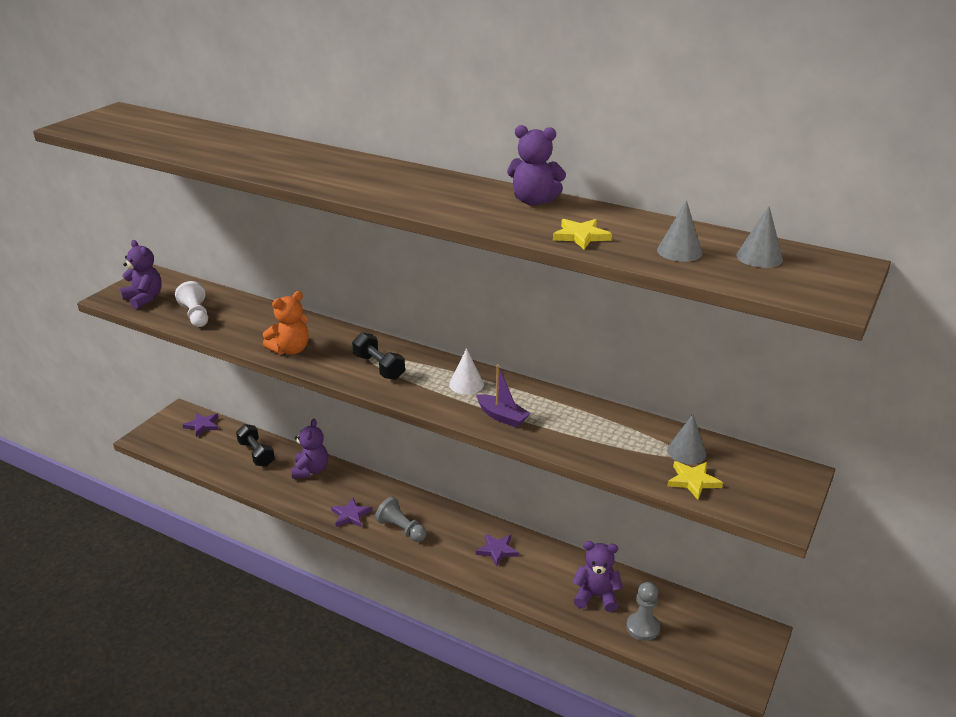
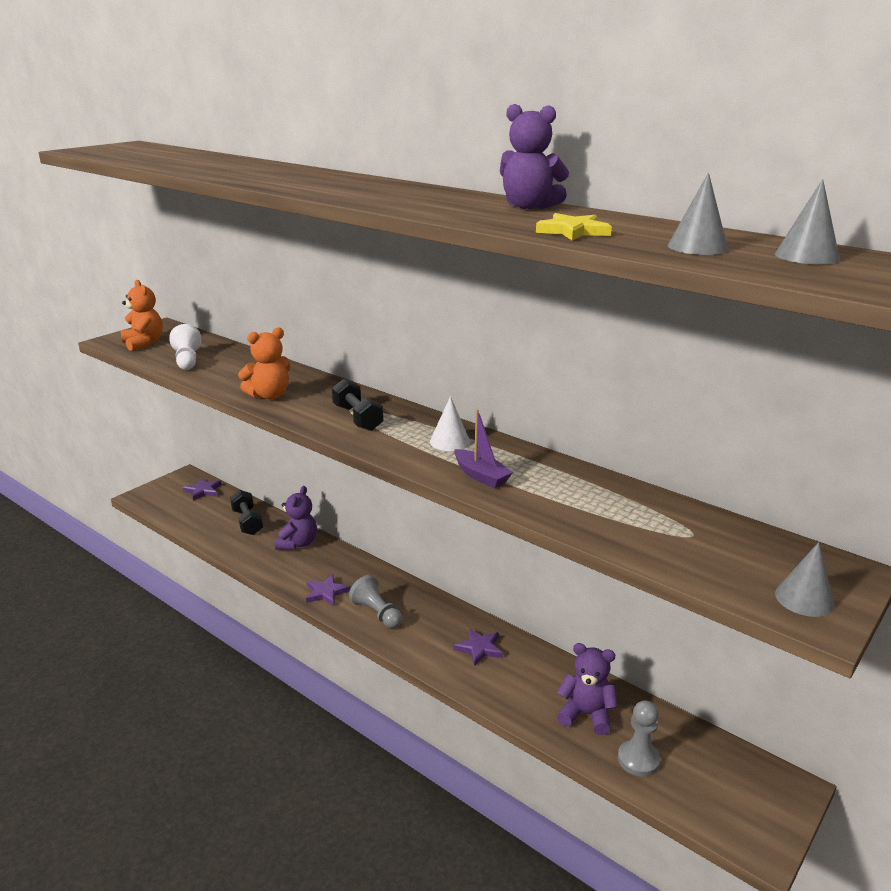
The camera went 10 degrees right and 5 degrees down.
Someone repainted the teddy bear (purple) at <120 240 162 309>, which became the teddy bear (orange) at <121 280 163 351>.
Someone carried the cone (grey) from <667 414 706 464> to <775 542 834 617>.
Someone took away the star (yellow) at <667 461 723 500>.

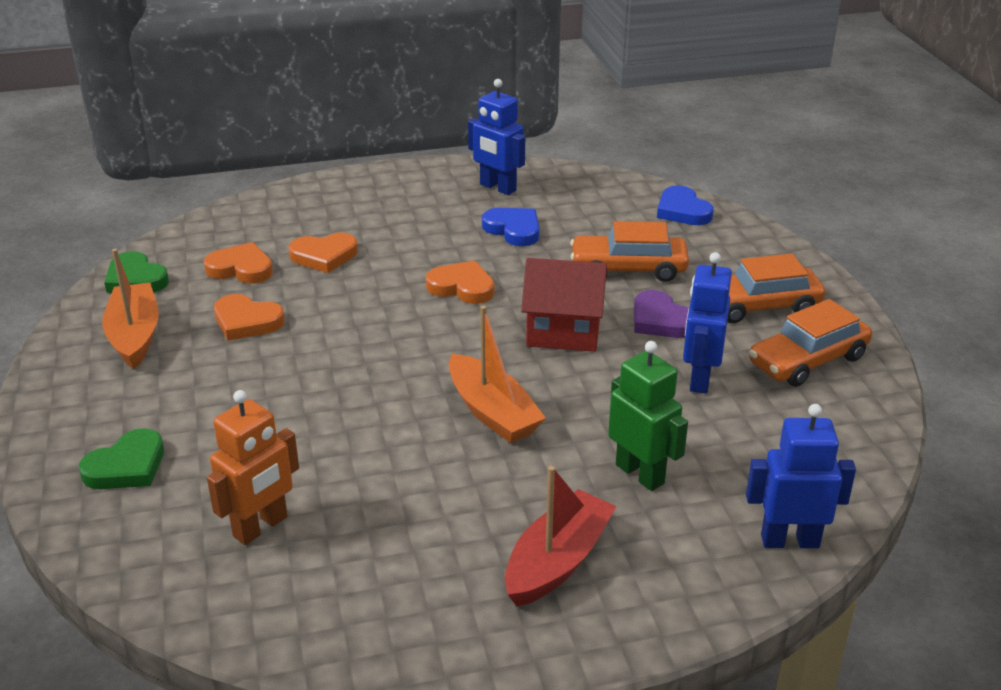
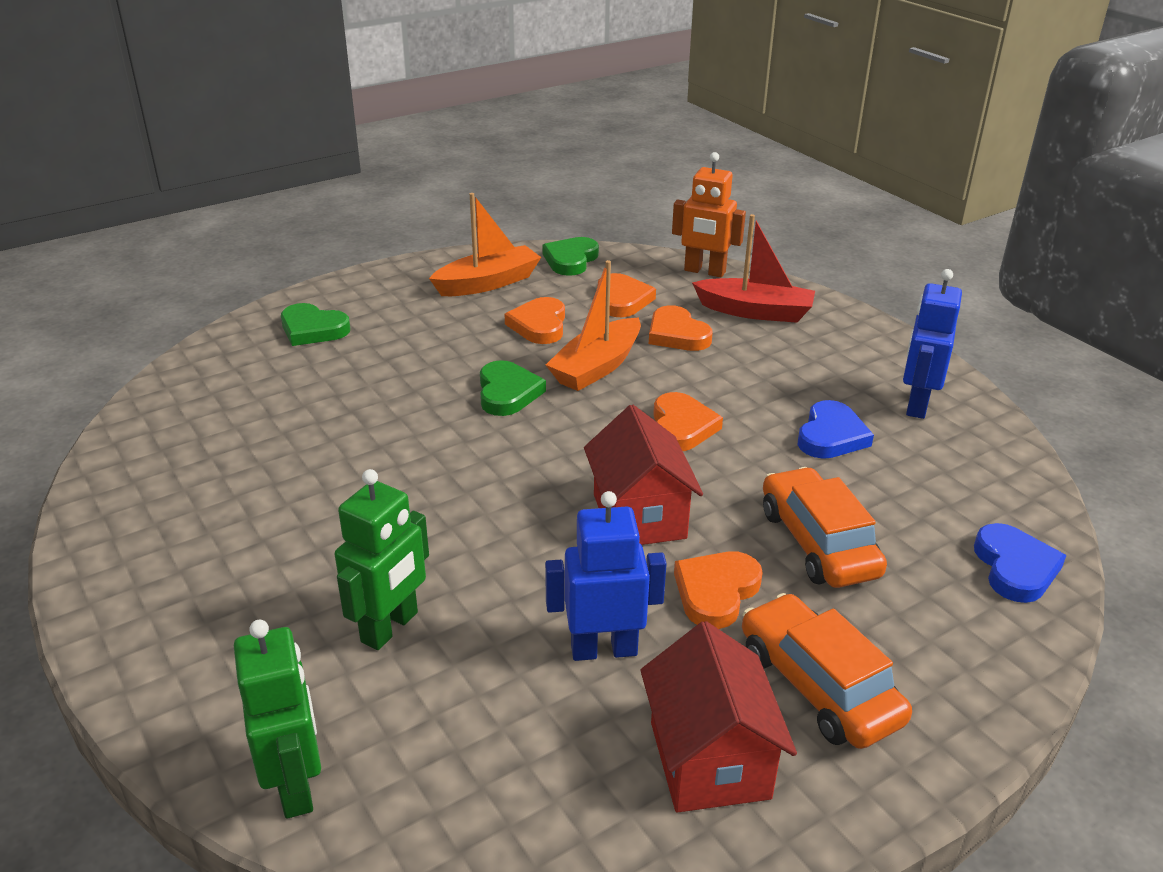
The camera went 70 degrees right and 0 degrees up.
Someone carried the robot (orange) from <207 390 299 545> to <672 152 746 277>.
Someone carried the boat (orange) from <449 306 546 443> to <546 260 641 391>.
Someone carried the boat (red) from <505 466 617 607> to <692 214 815 323>.
Someone repainted the heart (purple) at <634 290 689 338>, which became the heart (orange) at <674 551 763 629>.
Someone rotated the heart (blue) at <657 186 714 225> by 135 degrees clockwise.
Someone repainted the robot (blue) at <746 404 856 548>, which became the robot (green) at <234 620 321 819>.
Someone swapped the car (orange) at <749 299 872 387> for the house (red) at <640 621 797 813>.
Someone put down the heart (green) at <480 360 546 416>.

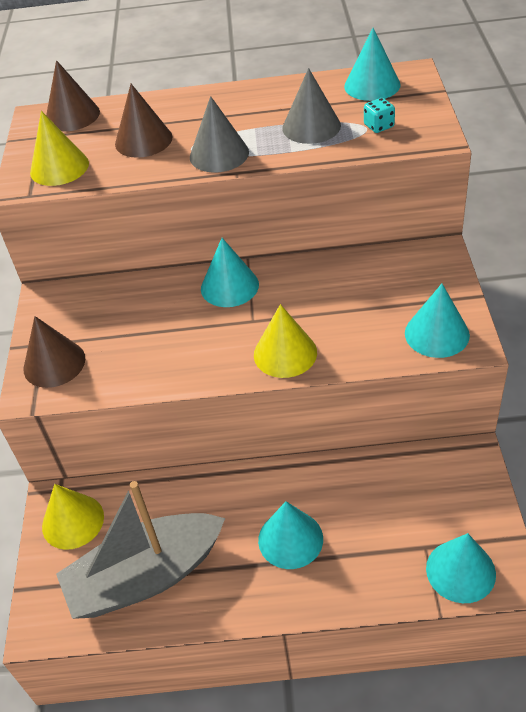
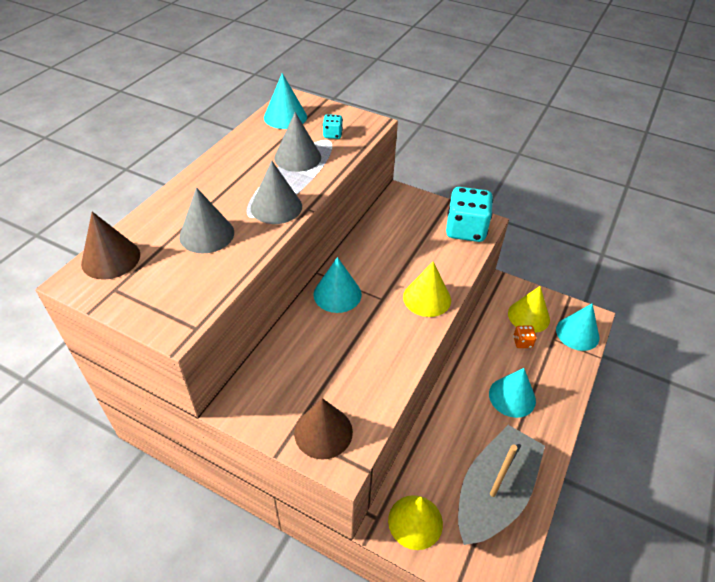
The camera went 65 degrees left and 0 degrees up.
Someone carried the cone (yellow) from <30 111 89 186> to <508 286 550 333>.
Someone rotated the boat (grey) at <56 481 225 619> by 150 degrees counterclockwise.
Someone repainted the cone (brown) at <115 84 173 158>, which became the cone (grey) at <179 187 234 253>.
Someone swapped the cone (turquoise) at <405 284 470 358> for the dice (turquoise) at <446 187 493 242>.
Someone put down the dice (orange) at <513 326 536 348>.

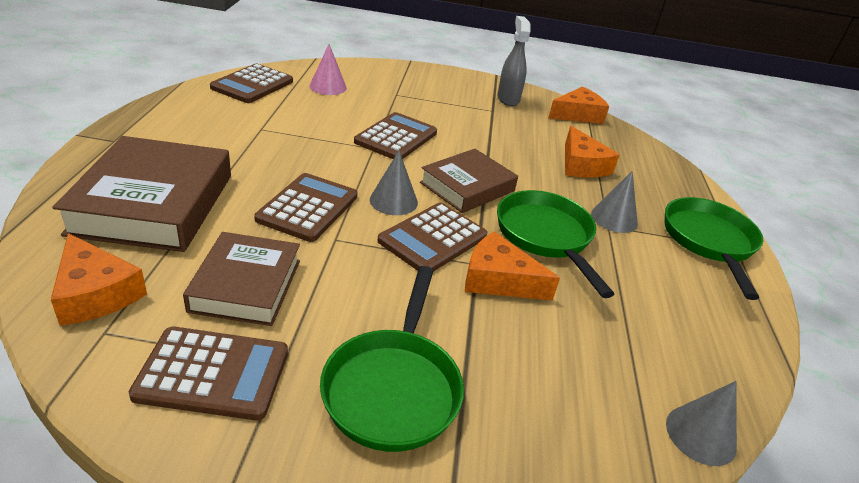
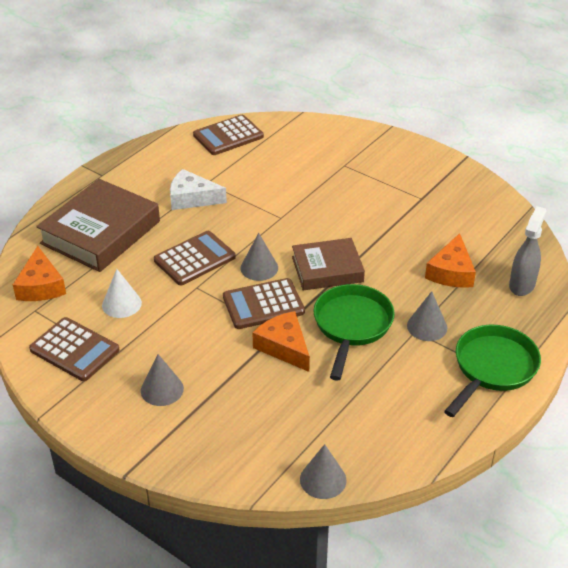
The camera went 35 degrees right and 5 degrees up.
Someone swapped the book (brown) at <183 232 300 326> for the cone (white) at <102 269 142 318>.
Someone took away the cone (pink) at <309 44 347 95>.
Someone swapped the pan (green) at <320 266 464 452> for the cone (grey) at <141 354 184 406>.
Someone took away the calculator (brown) at <354 112 437 159>.
Someone carried the spray bottle (grey) from <497 16 531 106> to <509 206 546 296>.
Someone took away the cheese (orange) at <548 86 609 124>.
Someone put down the cheese (white) at <170 169 227 210>.

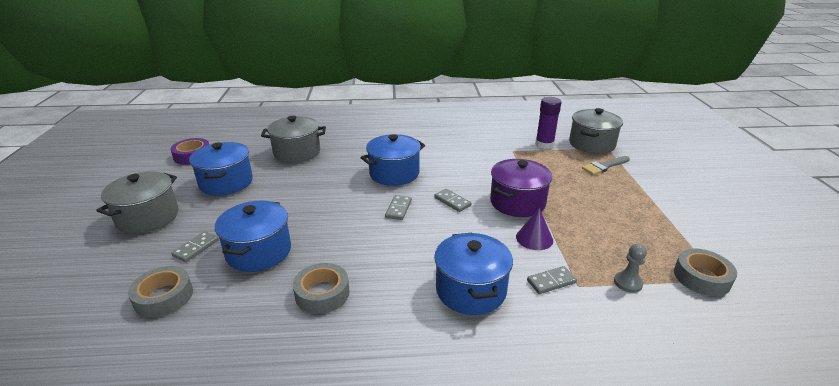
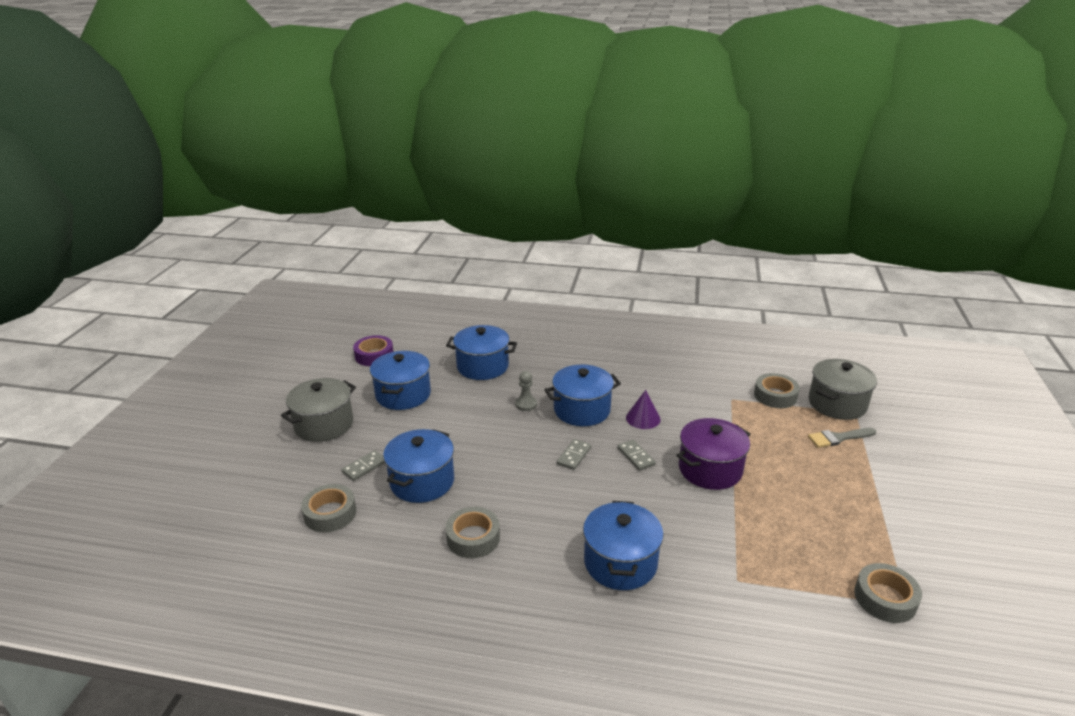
The camera went 15 degrees right and 0 degrees up.
Someone repainted the pot (grey) at <261 116 326 163>, which became the pot (blue) at <446 325 517 380>.
Someone carried the cone (purple) from <516 208 553 250> to <626 390 661 429>.
Someone took away the domino (grey) at <527 266 577 294>.
Someone swapped the glue stick (purple) at <535 97 561 149> for the tape (grey) at <754 373 800 408>.
Someone carried the pawn (grey) from <614 244 647 293> to <515 371 537 411>.

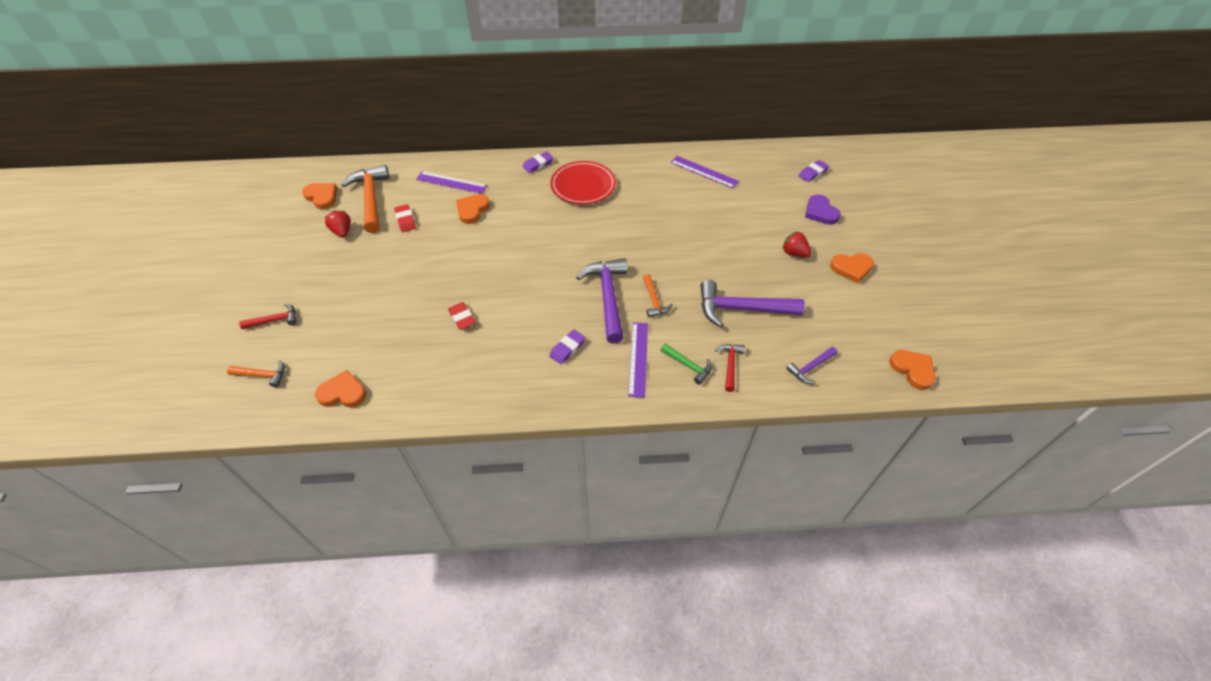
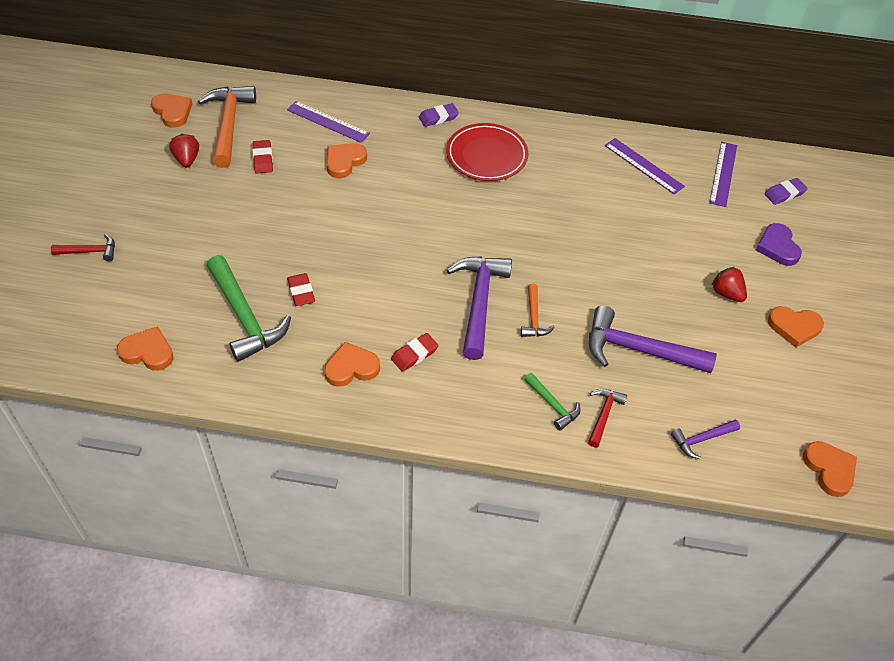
The camera went 10 degrees right and 0 degrees up.
Someone took away the hammer (orange) at <227 360 285 388>.
Someone repainted the eraser (purple) at <549 329 586 364>, which became the eraser (red) at <391 333 439 372>.
Someone carried the ruler (purple) from <628 322 648 398> to <709 142 737 207>.
Someone put down the hammer (green) at <207 255 291 362>.
Someone put down the heart (orange) at <324 342 380 387>.

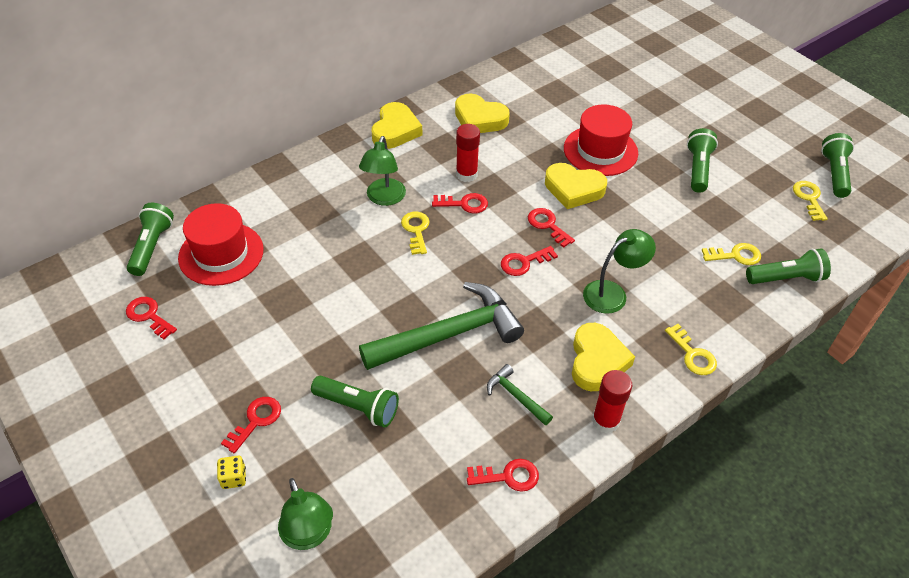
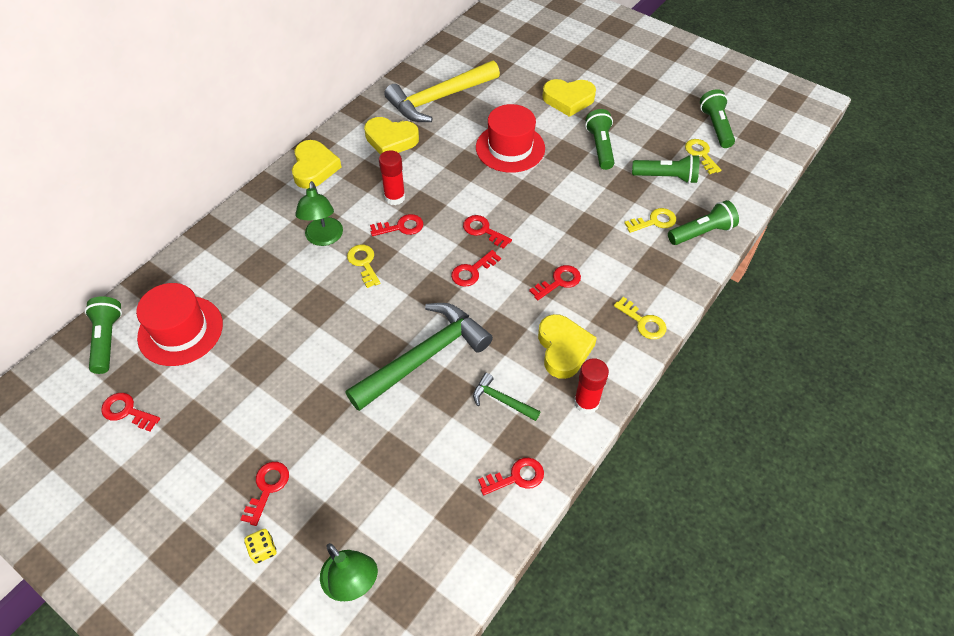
The camera went 15 degrees left and 5 degrees up.
Someone carried the flashlight (green) from <311 376 399 428> to <632 154 700 184>.
Someone carried the heart (yellow) from <545 163 607 209> to <542 79 596 117>.
Someone swapped the lamp (green) at <583 229 656 314> for the key (red) at <529 265 581 300>.
Someone put down the hammer (yellow) at <384 60 500 122>.

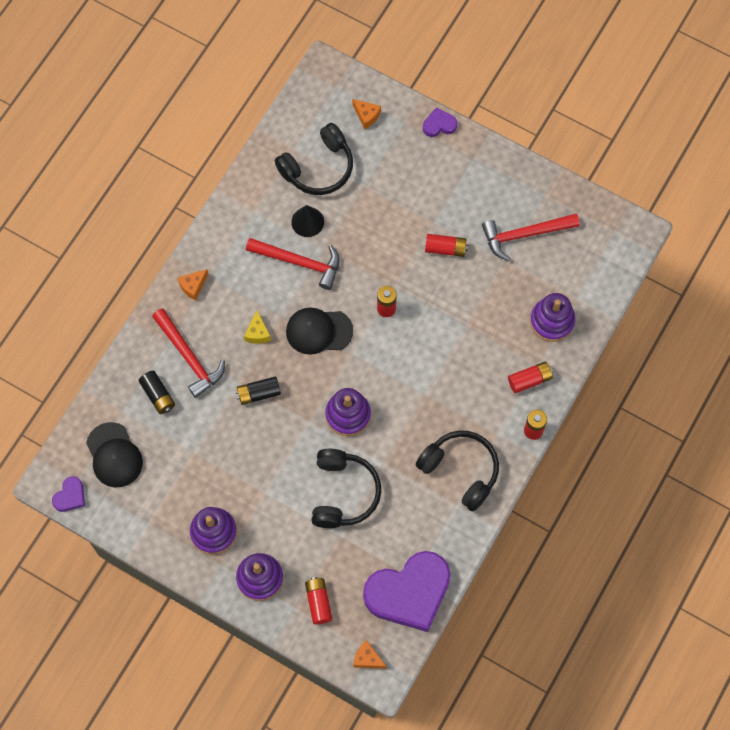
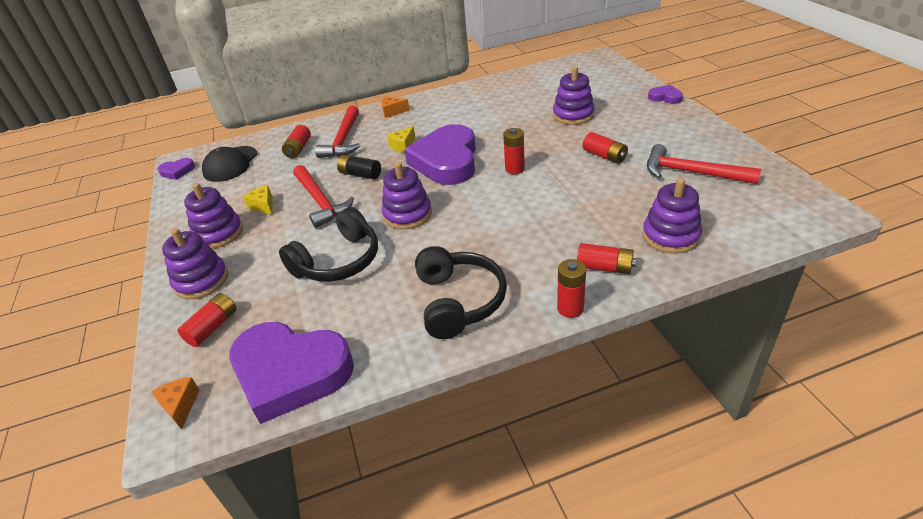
The camera went 45 degrees right and 30 degrees down.
Someone repainted the battery (black) at <138 371 175 414>, which became the battery (red) at <282 125 311 158>.
Someone carried the hammer (red) from <246 238 340 290> to <293 165 354 228>.
Someone took away the headphones (black) at <275 123 353 195>.
Someone swapped the cap (black) at <286 308 353 355> for the heart (purple) at <404 124 476 185>.
Someone took away the cone (black) at <291 205 324 237>.
Someone took away the cheese (orange) at <352 99 381 129>.
Someone put down the cheese (yellow) at <243 185 273 215>.
Someone put down the stacking toy (purple) at <553 66 595 125>.

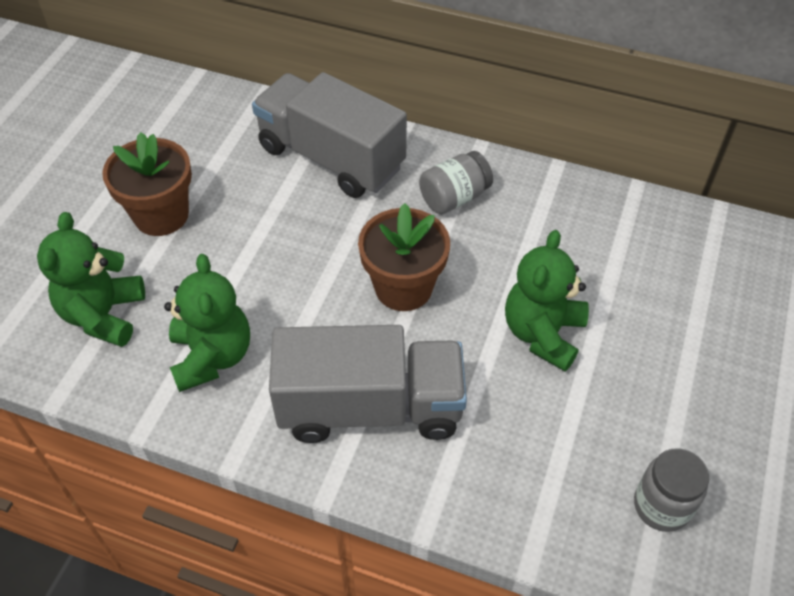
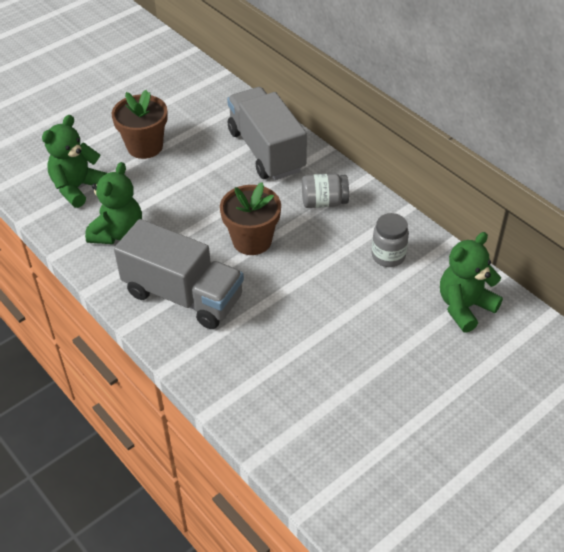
The camera went 30 degrees right and 5 degrees down.
Someone carried the teddy bear (green) from <505 230 589 371> to <440 232 503 333>.
Someone carried the jar (grey) from <634 448 709 532> to <372 213 409 267>.

